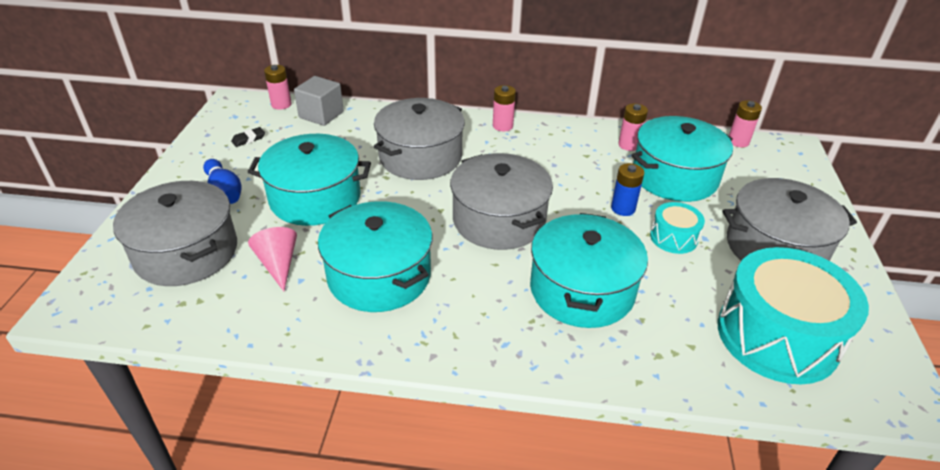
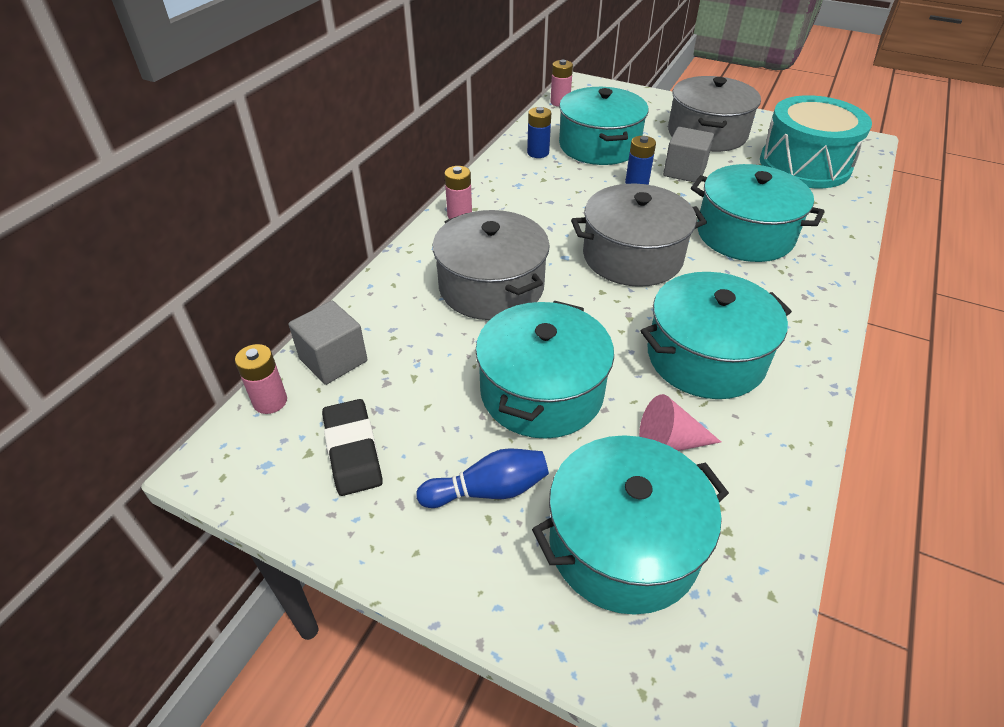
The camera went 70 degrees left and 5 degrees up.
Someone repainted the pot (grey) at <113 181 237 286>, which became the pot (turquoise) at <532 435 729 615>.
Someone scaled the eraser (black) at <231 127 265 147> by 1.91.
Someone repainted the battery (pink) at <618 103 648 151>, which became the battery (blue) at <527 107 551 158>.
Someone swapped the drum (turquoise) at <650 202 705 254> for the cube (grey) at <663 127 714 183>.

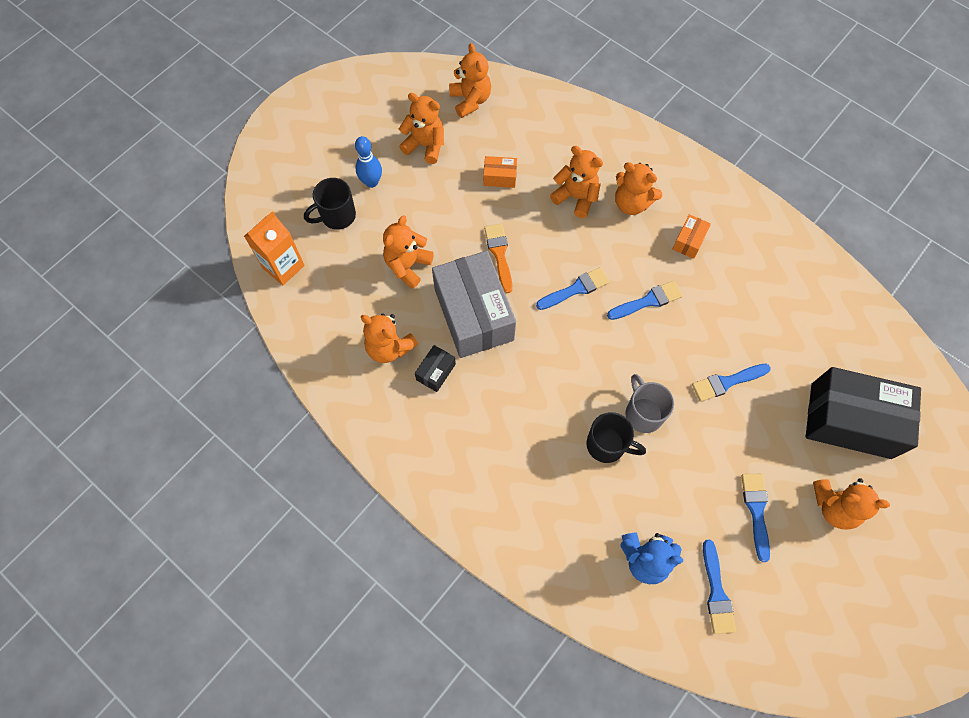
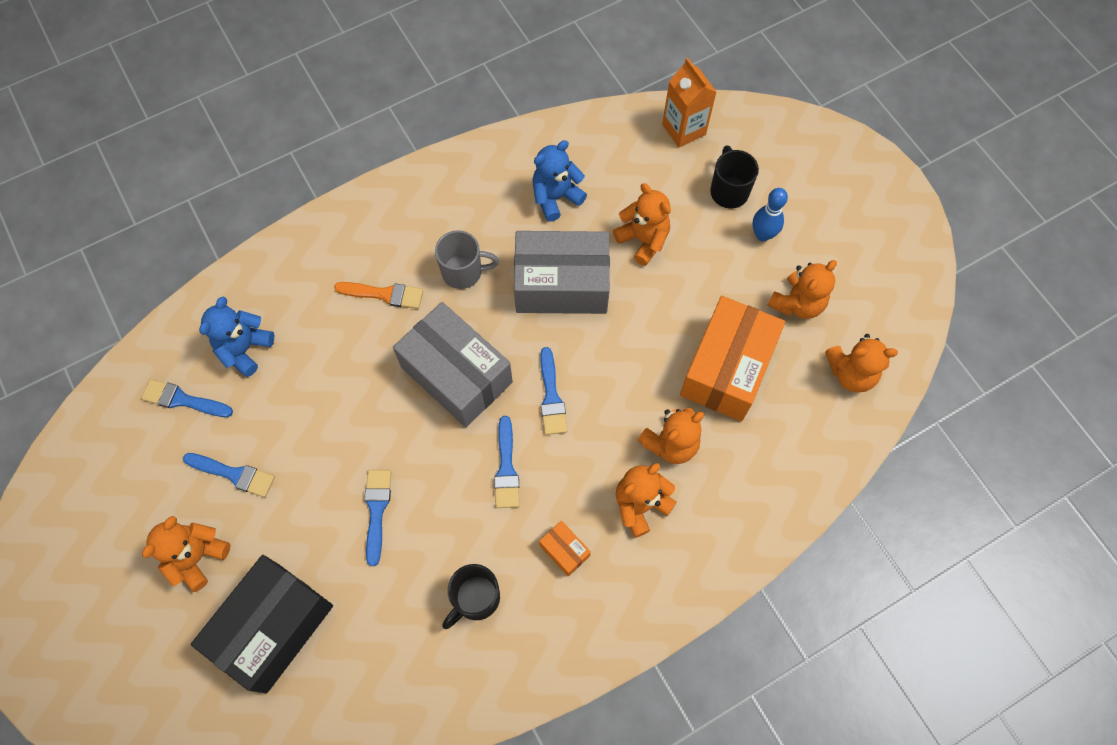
The camera went 110 degrees right and 0 degrees up.
Someone repainted the teddy bear (orange) at <361 313 418 363>, which became the teddy bear (blue) at <532 140 587 222>.
Someone took away the box (black) at <415 345 456 392>.
Someone scaled the box (orange) at <483 156 517 188> by 2.36.
Someone carried the brush (orange) from <484 224 512 293> to <334 282 423 309>.
Someone carried the mug (black) from <587 412 646 463> to <442 564 500 629>.
Someone carried the mug (grey) from <625 374 674 433> to <435 230 499 289>.
Someone put down the box (grey) at <393 302 513 427>.

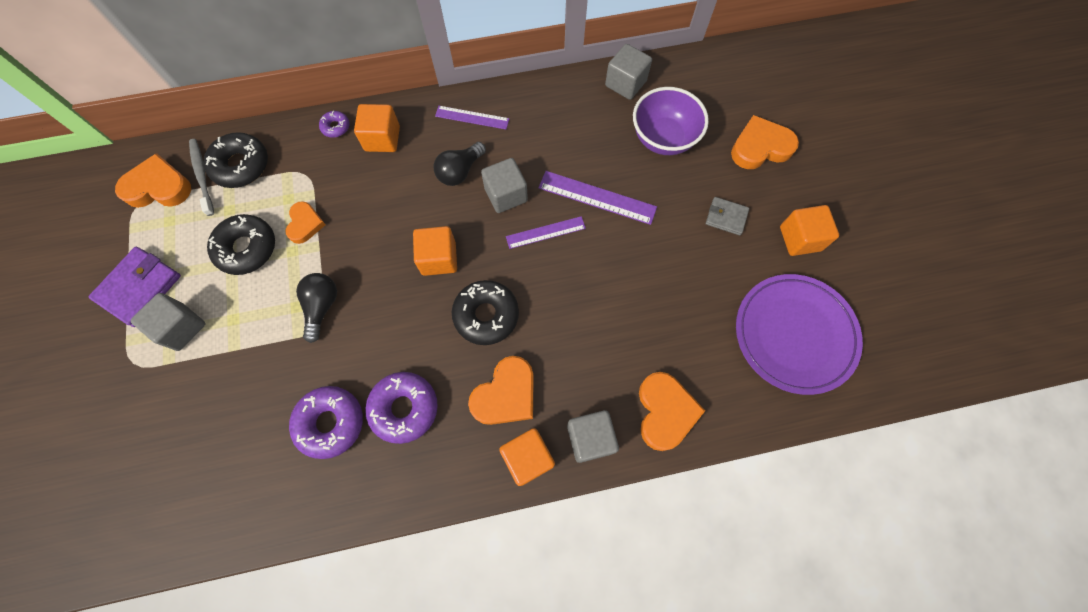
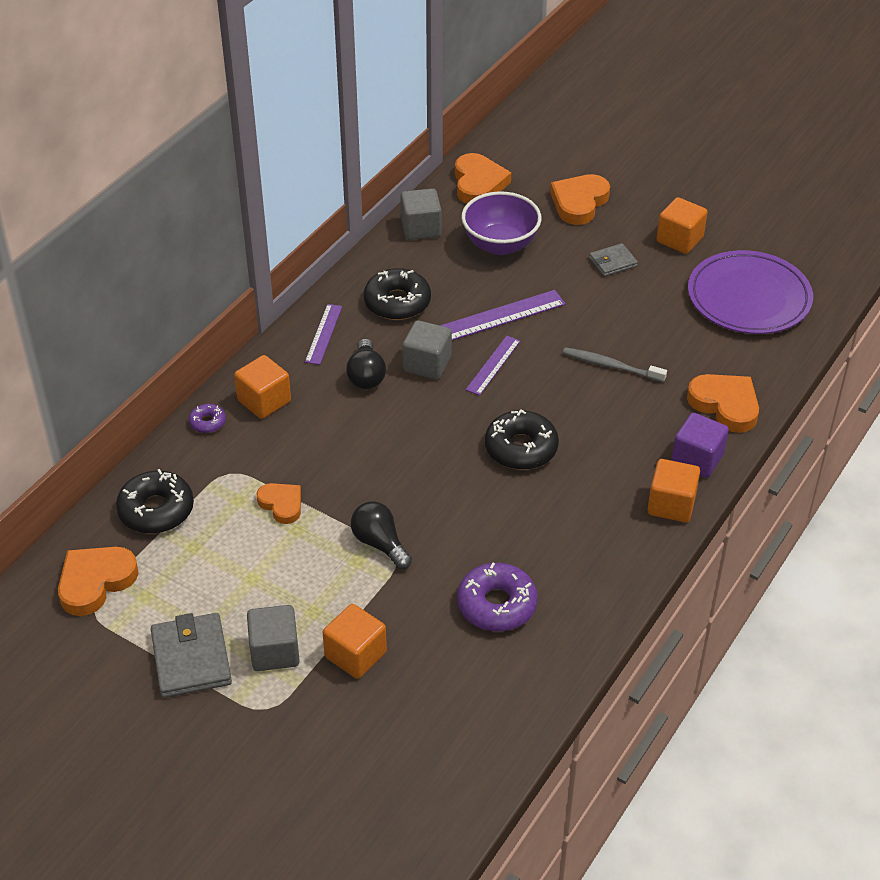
The camera went 45 degrees left and 25 degrees down.
Someone repainted the wallet (purple) at <88 247 181 327>, which became the wallet (grey) at <151 613 232 698>.
Someone carried the toothbrush (grey) from <189 139 214 216> to <563 347 667 382>.
Someone carried the donut (black) from <207 214 275 275> to <364 268 431 320>.
Someone took away the donut (purple) at <365 372 438 444>.
Someone carried the cube (orange) from <413 226 457 276> to <323 604 387 679>.
Someone rotated the ruler (purple) at <435 106 509 130> by 45 degrees counterclockwise.
Someone carried the heart (orange) from <468 356 534 425> to <455 153 511 204>.
Someone repainted the cube (grey) at <567 410 619 463>, which became the cube (purple) at <671 413 729 478>.

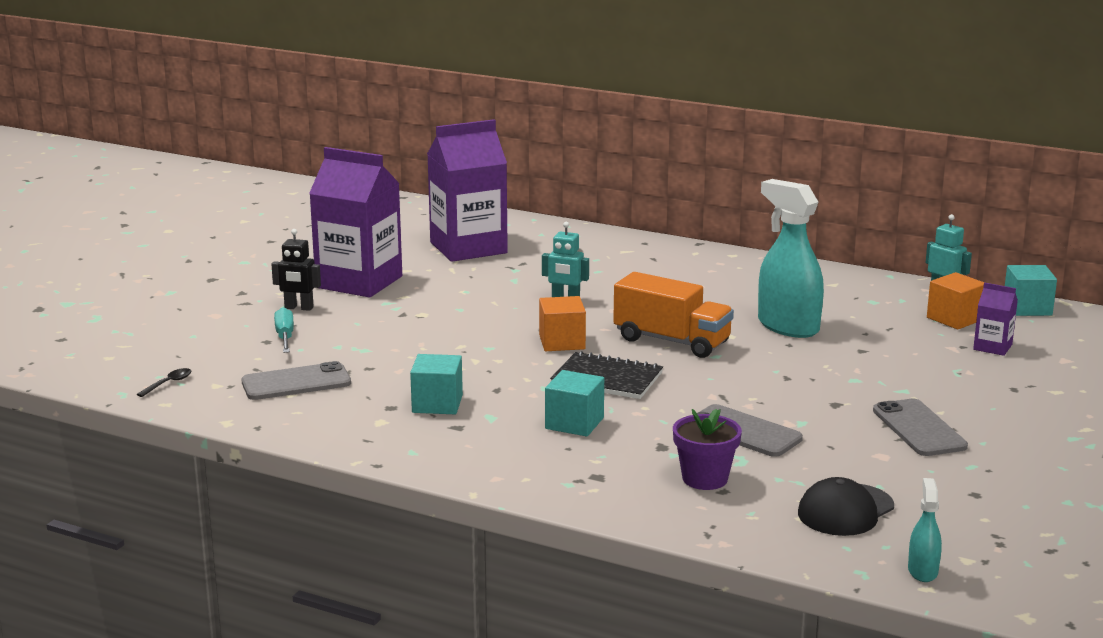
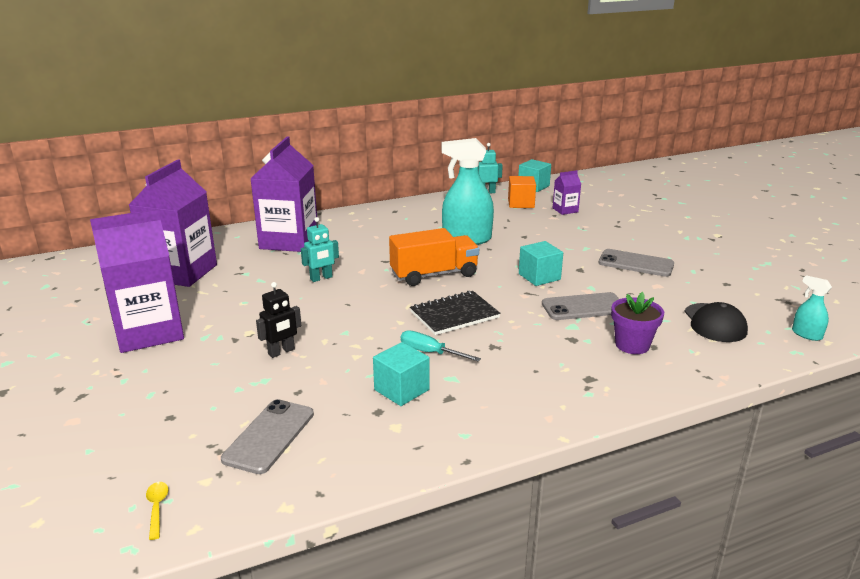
The camera went 50 degrees left and 5 degrees up.
Someone repainted the spoon (black) at <137 368 191 397>, which became the spoon (yellow) at <146 482 169 540>.
Someone carried the robot (black) from <271 229 321 311> to <256 282 301 358>.
Someone carried the screwdriver (turquoise) from <274 307 294 353> to <401 330 481 362>.
Someone took away the cube (orange) at <539 296 586 351>.
Someone carried the cube (turquoise) from <545 370 604 437> to <519 241 563 286>.
Someone put down the carton (purple) at <250 137 317 252>.

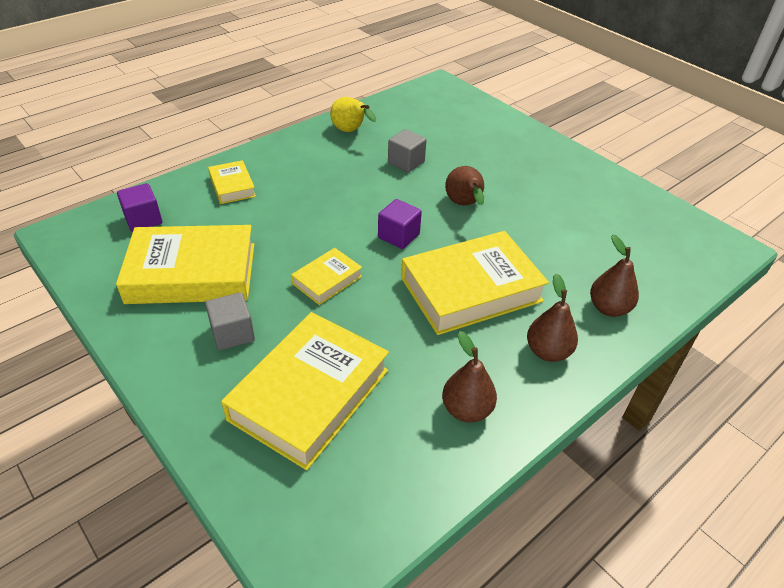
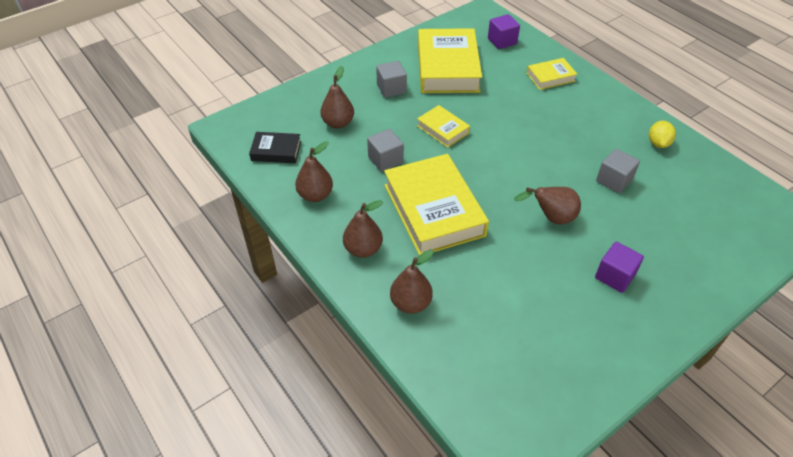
The camera went 95 degrees right and 5 degrees up.
Someone swapped the book (yellow) at <221 312 389 470> for the pear (brown) at <320 66 354 128>.
Someone swapped the pear (yellow) at <330 97 376 132> for the lemon (yellow) at <649 121 676 148>.
Someone carried the cube (purple) from <378 199 422 249> to <595 241 644 293>.
Someone put down the book (black) at <249 132 301 163>.
Someone put down the cube (grey) at <367 129 404 172>.

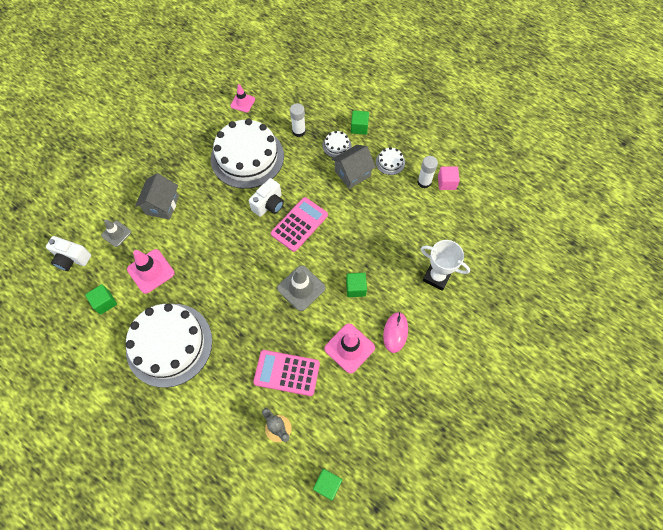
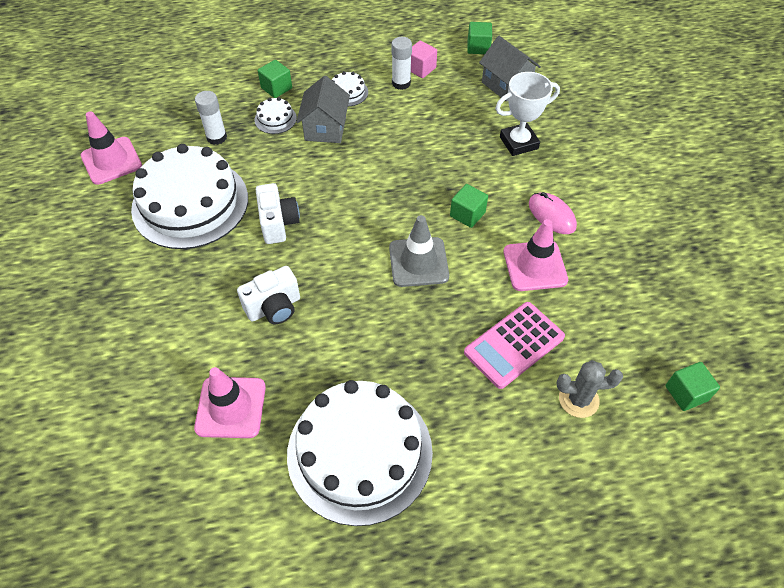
The camera went 50 degrees left and 10 degrees down.
Someone carried the camera (white) from <46 236 91 271> to <237 266 300 324>.
Someone carried the cube (green) from <85 284 117 315> to <468 22 492 54>.
Someone took away the traffic cone (grey) at <101 219 131 247>.
Someone carried the house (grey) from <135 173 179 220> to <479 36 541 102>.
Someone scaled the traffic cone (pink) at <230 84 255 113> by 1.58.
Someone took away the calculator (pink) at <271 197 328 252>.

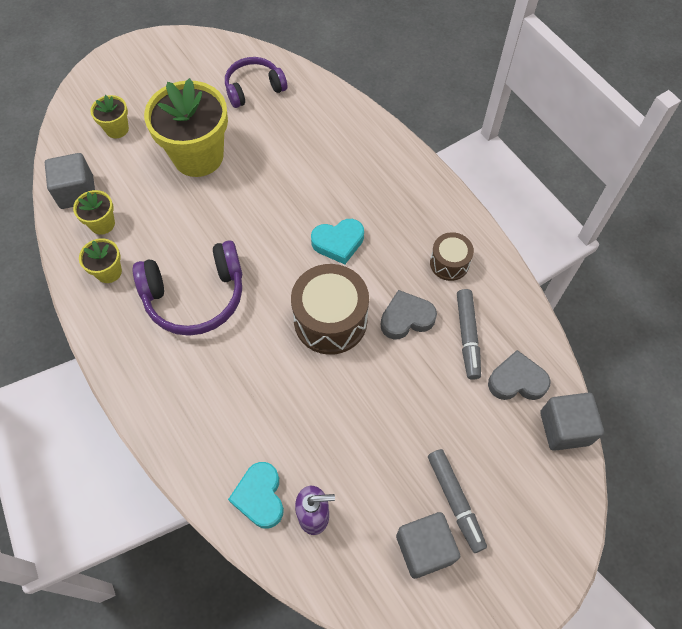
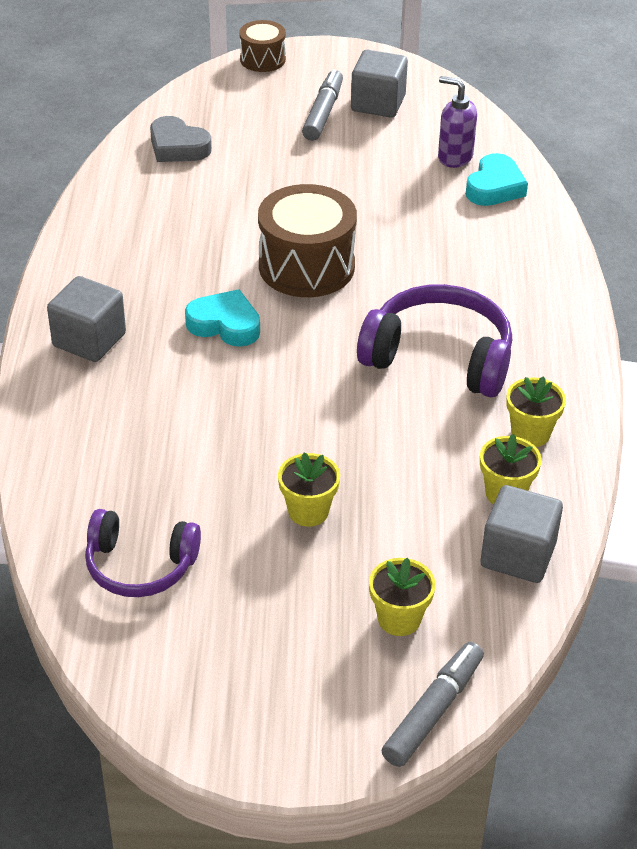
The camera went 145 degrees left and 20 degrees down.
Someone scaled the flower pot (yellow) at <144 78 228 177> by 0.47.
Someone took away the heart (grey) at <380 290 437 340>.
Someone carried the drum (brown) from <430 232 474 281> to <239 20 286 72>.
Someone carried the marker (grey) from <457 289 481 380> to <382 642 484 767>.
Someone carried the cube (grey) from <540 392 604 451> to <47 276 126 362>.

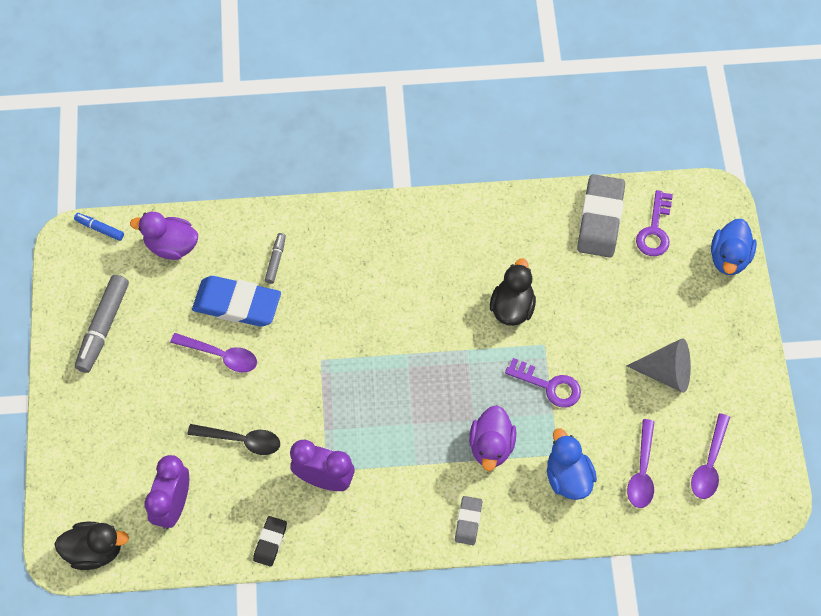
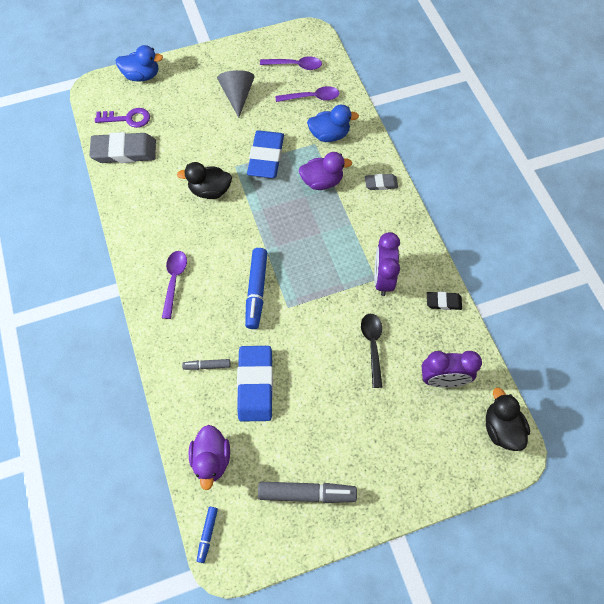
The camera went 105 degrees left and 0 degrees up.
Someone carried the spoon (purple) from <170 333 257 372> to <162 251 187 319>.
Someone swapped the key (purple) at <505 358 581 408> for the eraser (blue) at <247 130 284 178>.
Someone rotated the duck (blue) at <547 428 597 500> by 150 degrees counterclockwise.
Someone put down the marker (blue) at <245 248 267 329>.

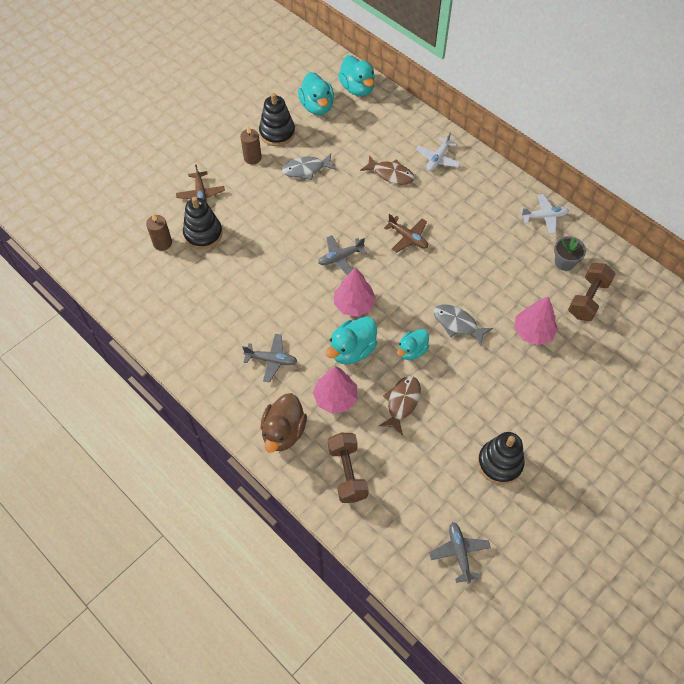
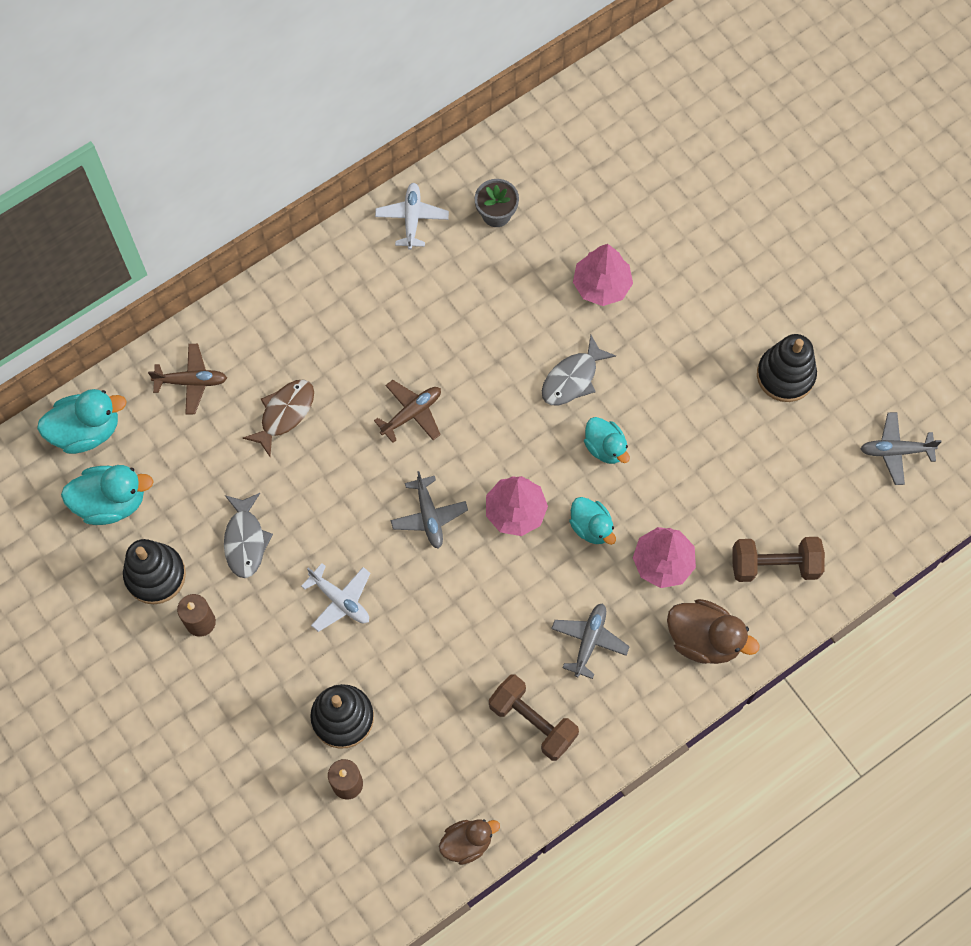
The camera went 80 degrees left and 10 degrees up.
Someone carried the plane (brown) from <176 164 225 201> to <148 344 227 414>.
Someone scaled the duck (turquoise) at <326 317 377 364> by 0.66.
Someone took away the fish (brown) at <379 376 421 435>.
Someone carried the plane (white) from <416 132 461 171> to <301 563 370 632>.
Someone carried the dumbbell (brown) from <568 263 615 321> to <489 674 579 761>.
Someone put down the duck (brown) at <439 819 500 865>.

